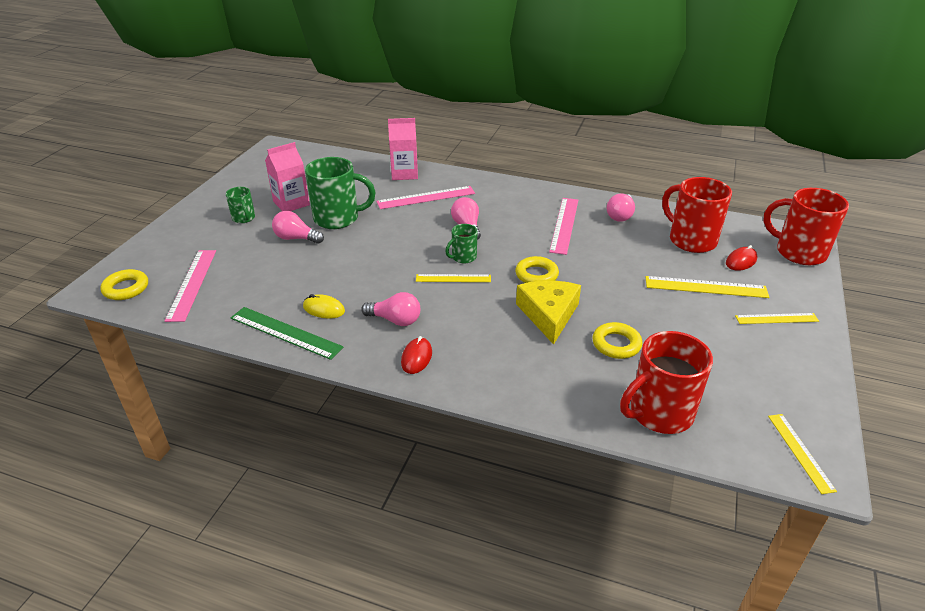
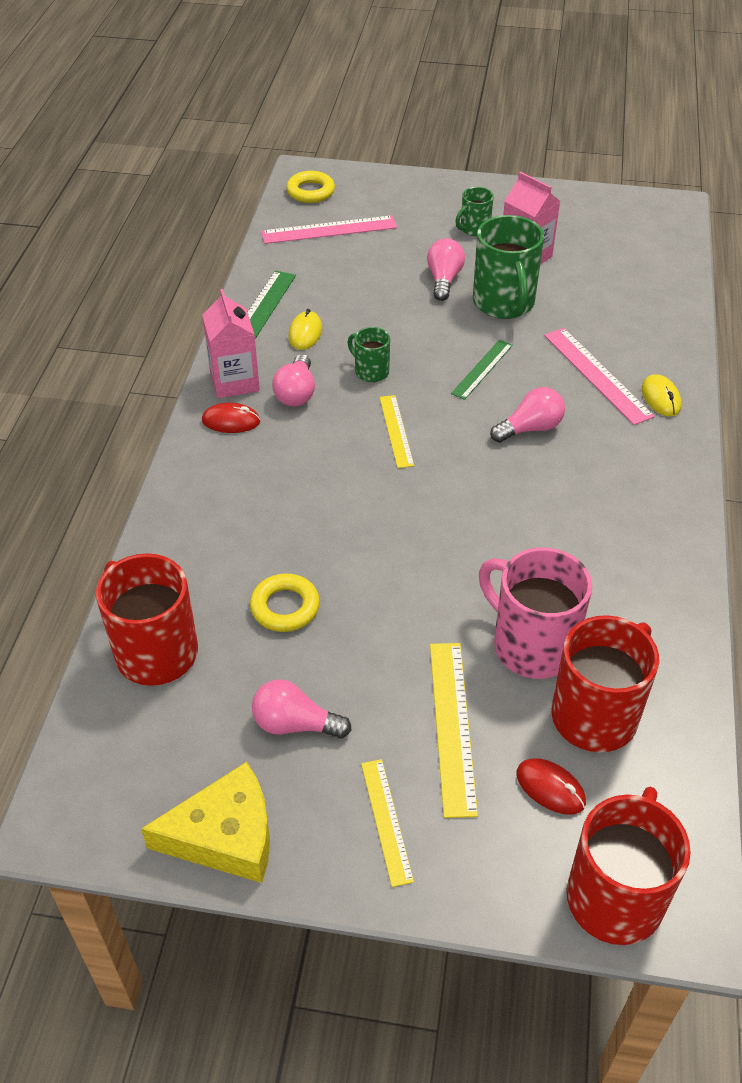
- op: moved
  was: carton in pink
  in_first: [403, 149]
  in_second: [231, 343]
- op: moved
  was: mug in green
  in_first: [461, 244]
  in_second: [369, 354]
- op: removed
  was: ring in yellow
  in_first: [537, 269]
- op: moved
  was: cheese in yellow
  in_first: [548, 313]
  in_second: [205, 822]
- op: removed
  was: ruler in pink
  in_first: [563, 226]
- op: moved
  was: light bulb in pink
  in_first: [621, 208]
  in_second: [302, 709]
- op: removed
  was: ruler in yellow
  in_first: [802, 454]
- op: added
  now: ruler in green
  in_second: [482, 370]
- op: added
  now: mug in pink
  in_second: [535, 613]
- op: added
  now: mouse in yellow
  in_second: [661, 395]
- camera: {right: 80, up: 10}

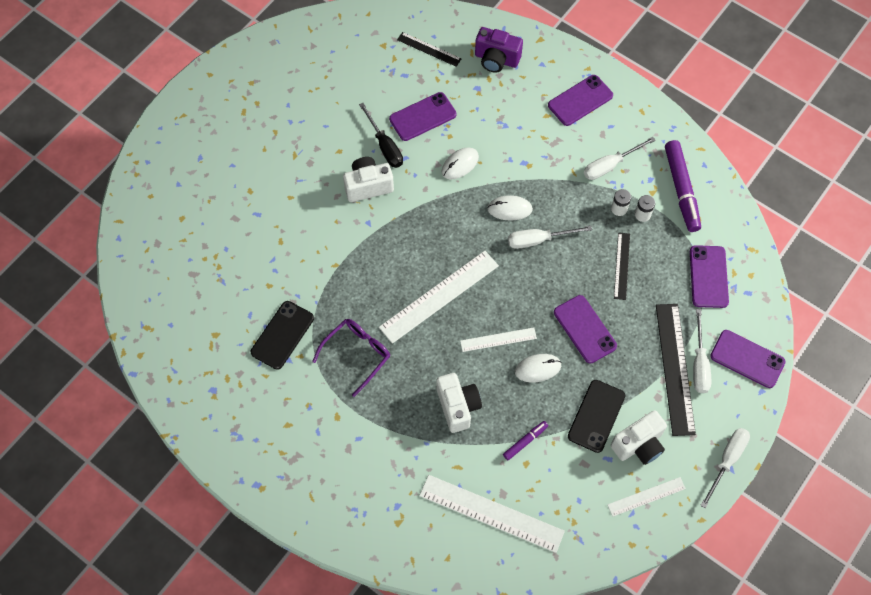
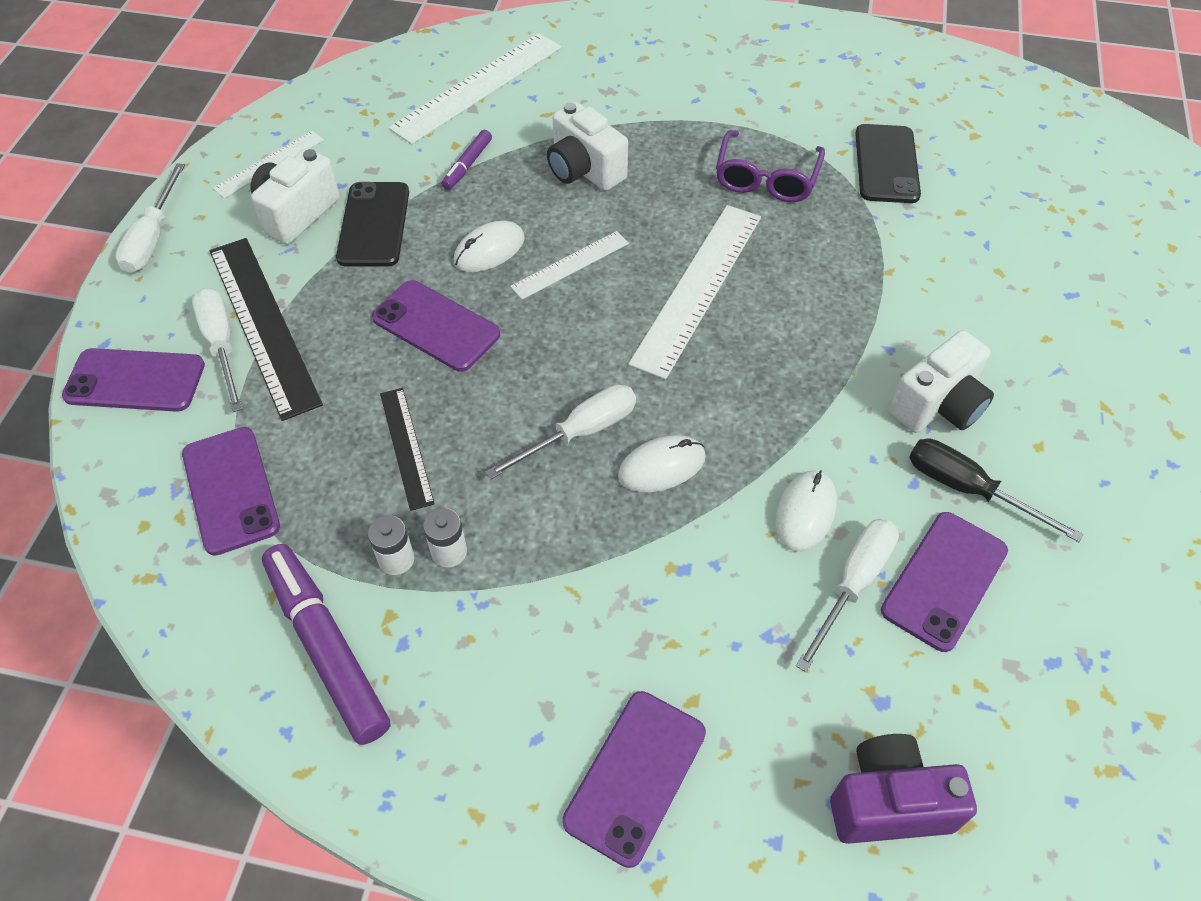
- op: removed
  was: ruler in black
  in_first: [429, 49]
- op: turned
  was: ruler in white
  in_first: [492, 514]
  in_second: [475, 88]
  clockwise: -45
- op: moved
  was: screwdriver in white
  in_first: [619, 158]
  in_second: [847, 595]
- camera: {right: 155, up: -10}

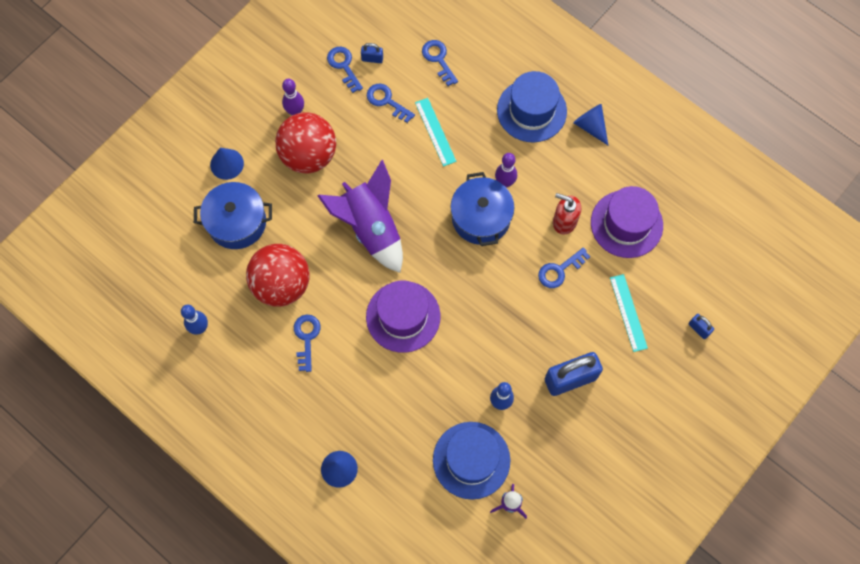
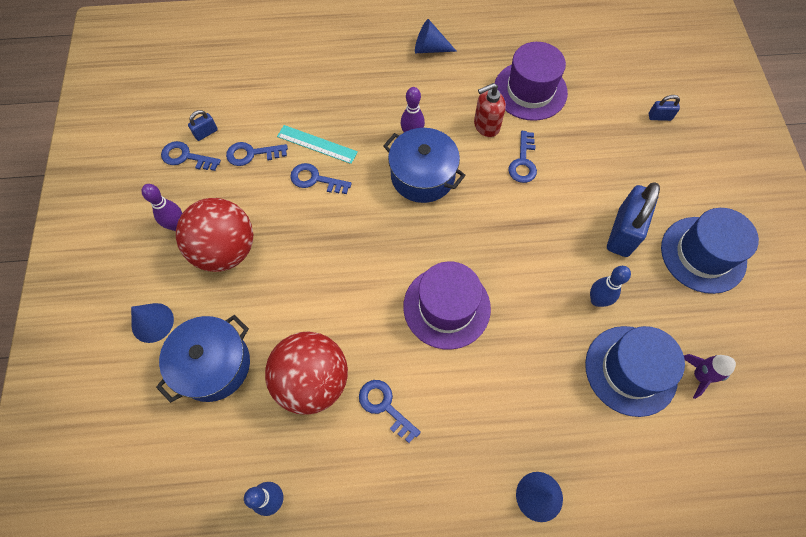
- op: removed
  was: rocket in purple
  in_first: [360, 216]
- op: moved
  was: key in blue
  in_first: [440, 63]
  in_second: [321, 178]
- op: moved
  was: hat in blue
  in_first: [532, 106]
  in_second: [710, 251]
- op: removed
  was: ruler in turquoise
  in_first: [629, 313]
- camera: {right: -45, up: -5}

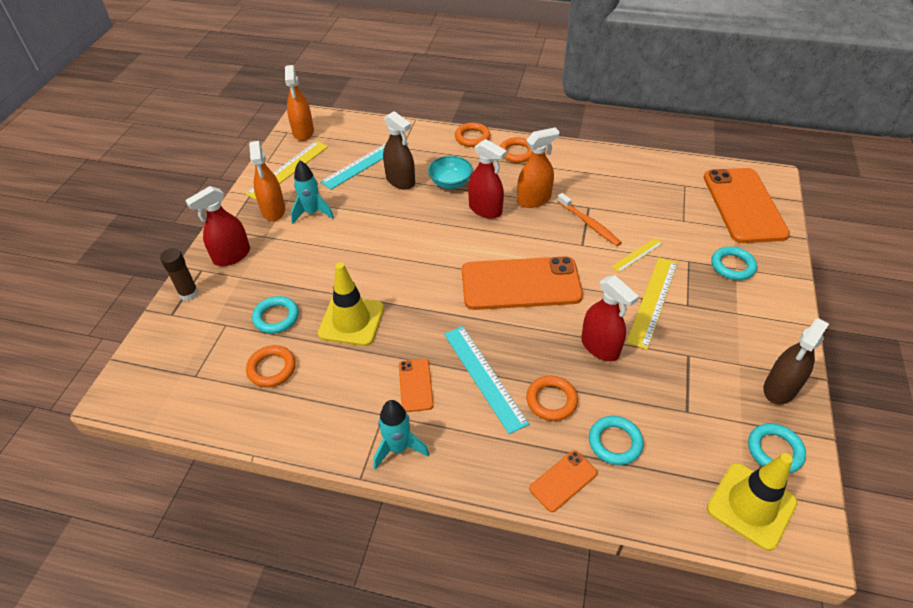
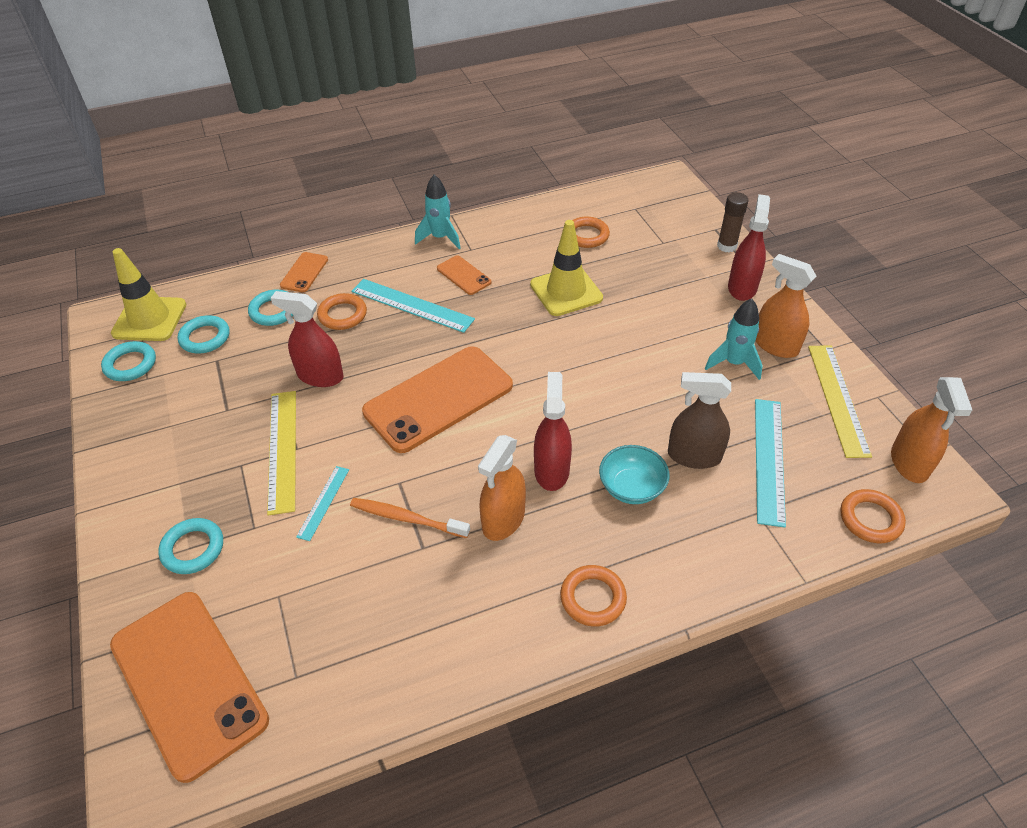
- op: moved
  was: ring in turquoise
  in_first: [275, 315]
  in_second: [203, 334]
- op: turned
  was: spray bottle in orange
  in_first: [299, 103]
  in_second: [931, 430]
  clockwise: -135
- op: moved
  was: ring in orange
  in_first: [473, 135]
  in_second: [873, 516]
- op: turned
  was: spray bottle in red
  in_first: [487, 179]
  in_second: [553, 431]
  clockwise: 90
- op: recoloured
  was: ruler in yellow
  now: ruler in turquoise
  in_first: [637, 255]
  in_second: [322, 503]
- op: removed
  was: spray bottle in brown
  in_first: [796, 361]
- camera: {right: 145, up: 0}

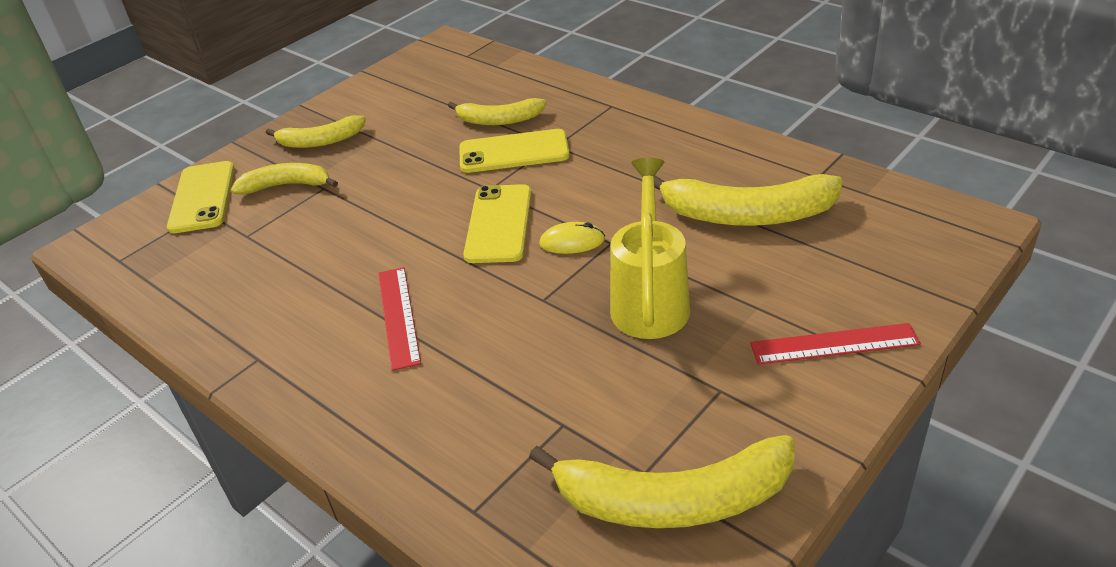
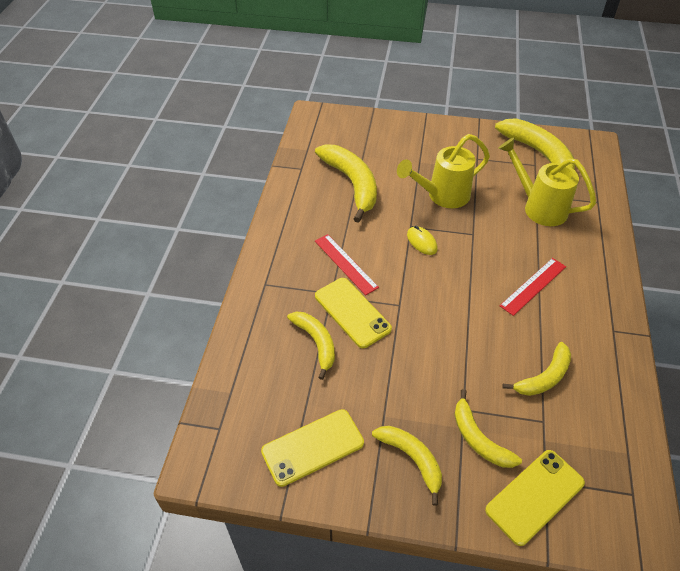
- op: moved
  was: phone in yellow
  in_first: [497, 223]
  in_second: [312, 448]
- op: moved
  was: ruler in red
  in_first: [835, 344]
  in_second: [347, 264]
- op: added
  now: watering can in yellow
  in_second: [547, 182]
- op: added
  now: banana in yellow
  in_second: [536, 369]
- camera: {right: -125, up: 10}

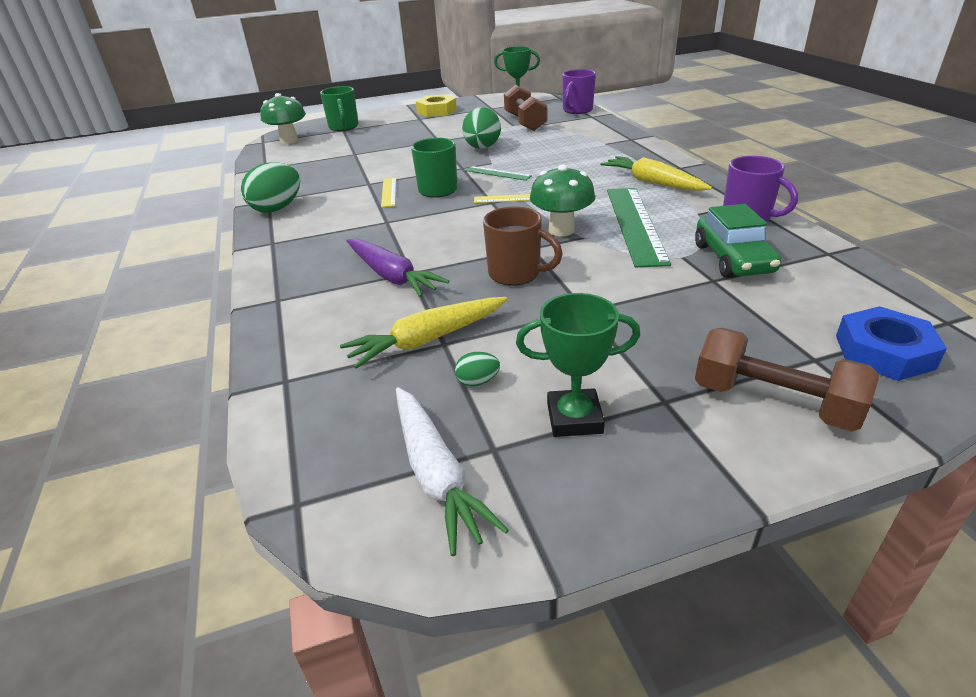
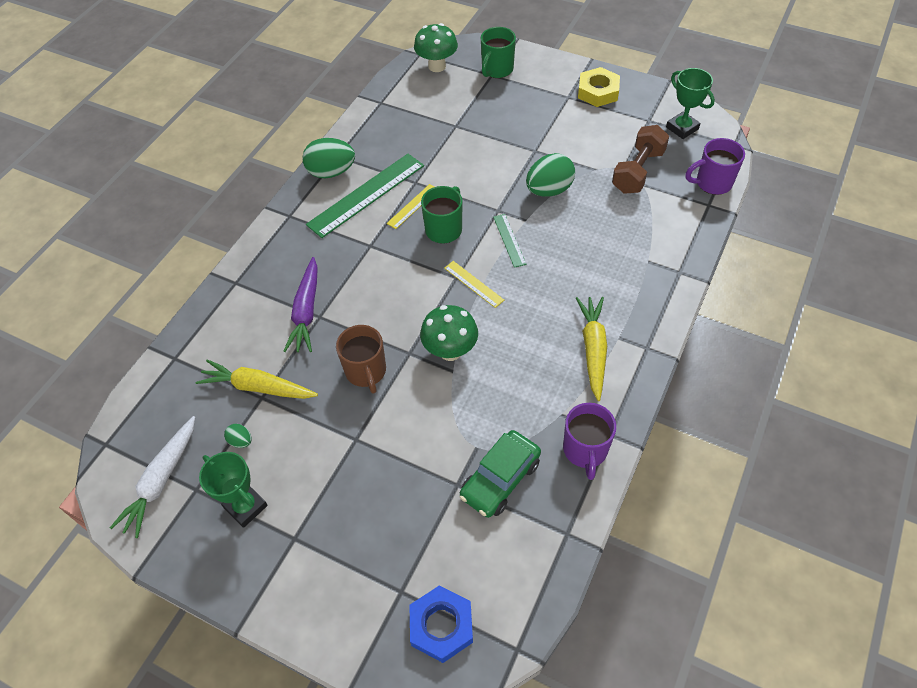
- op: moved
  was: ruler in green
  in_first: [639, 227]
  in_second: [365, 196]
- op: removed
  was: dumbbell in brown
  in_first: [787, 379]
- camera: {right: 45, up: 20}

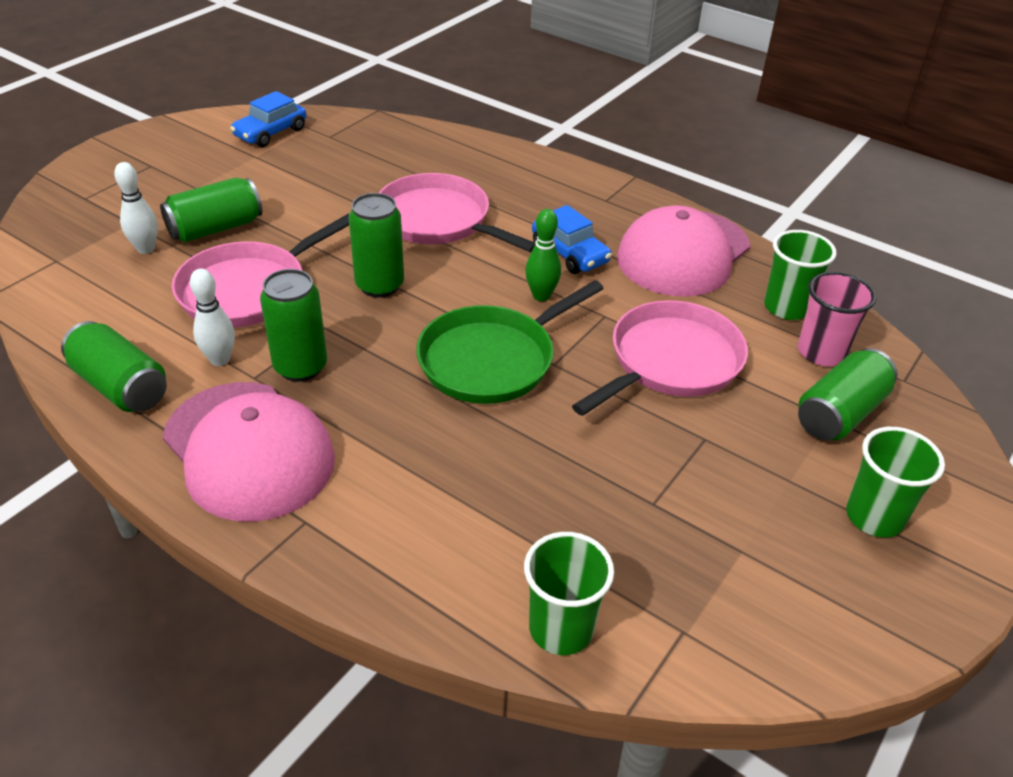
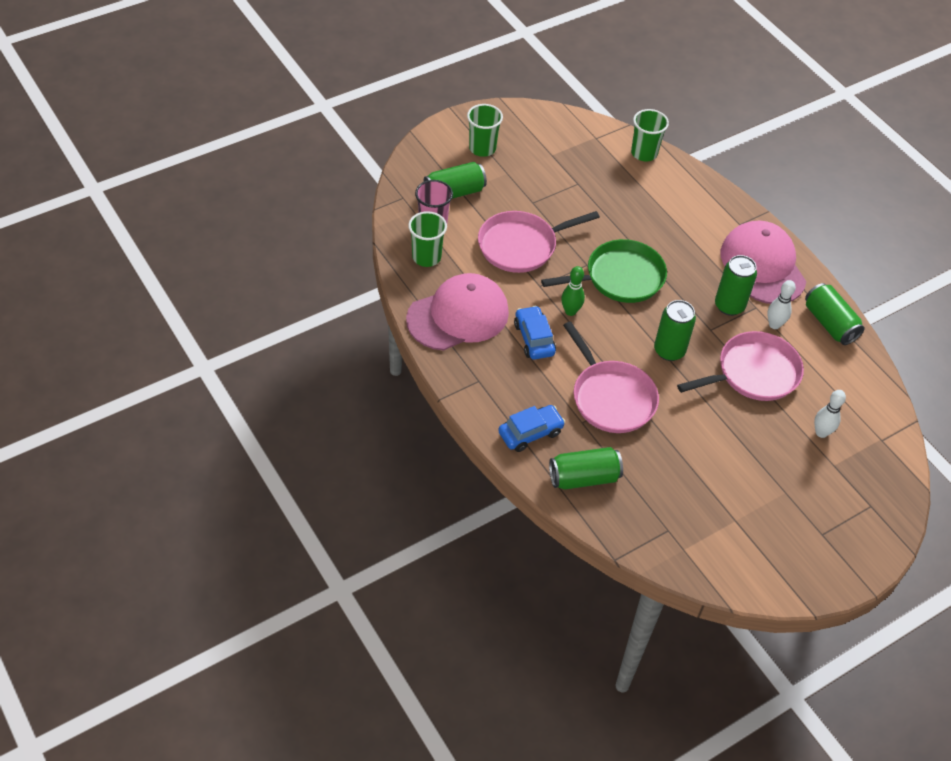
- op: moved
  was: can in green
  in_first: [211, 210]
  in_second: [586, 468]
- op: moved
  was: car in blue
  in_first: [268, 119]
  in_second: [531, 428]
- camera: {right: -160, up: 10}

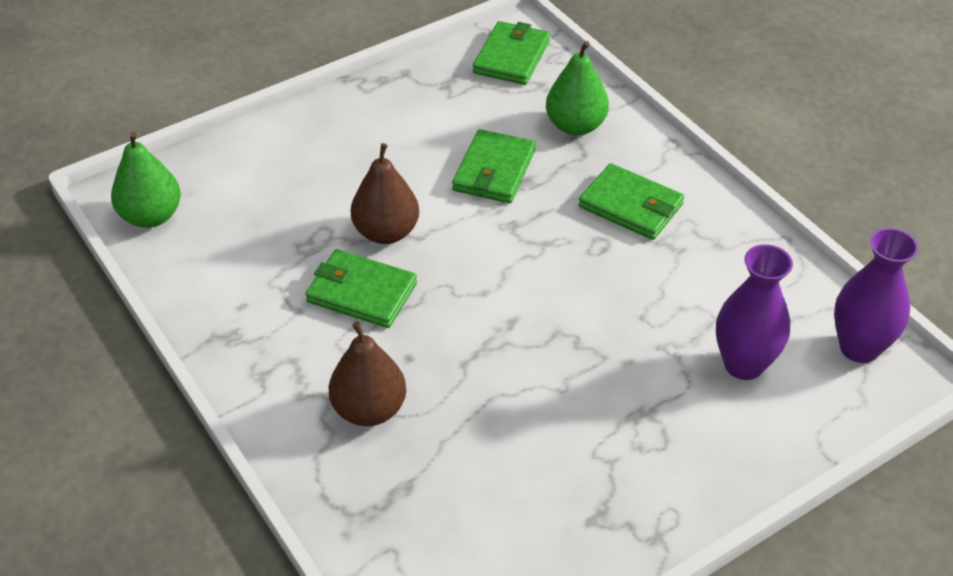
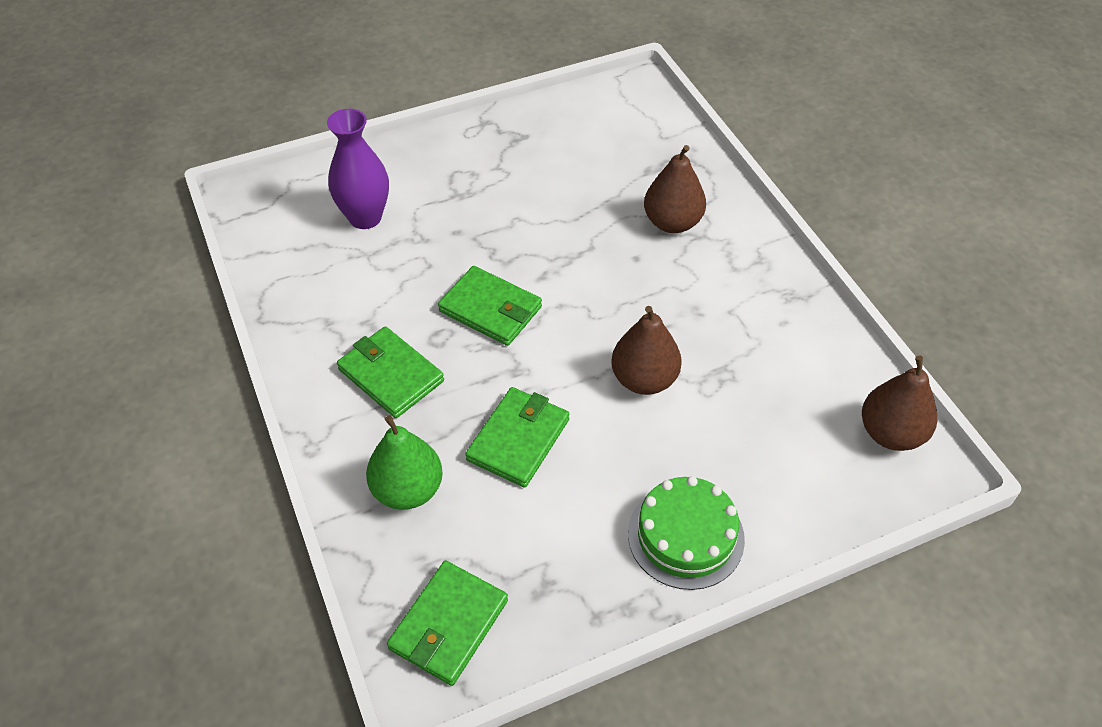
- op: recoloured
  was: pear in green
  now: pear in brown
  in_first: [146, 180]
  in_second: [899, 403]
- op: moved
  was: wallet in green
  in_first: [361, 288]
  in_second: [490, 306]
- op: removed
  was: vase in purple
  in_first: [876, 295]
- op: added
  now: cake in green
  in_second: [686, 533]
- camera: {right: -170, up: 5}

